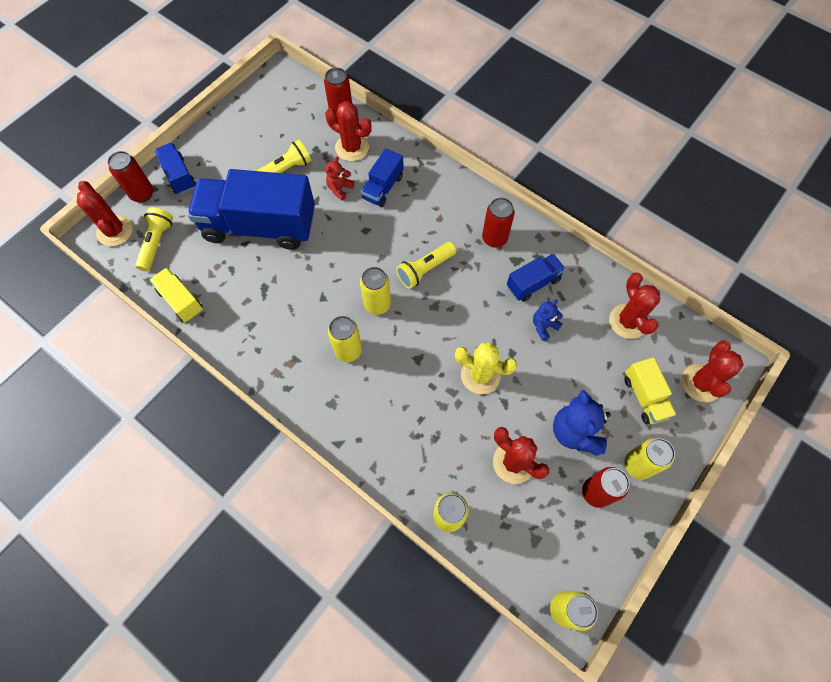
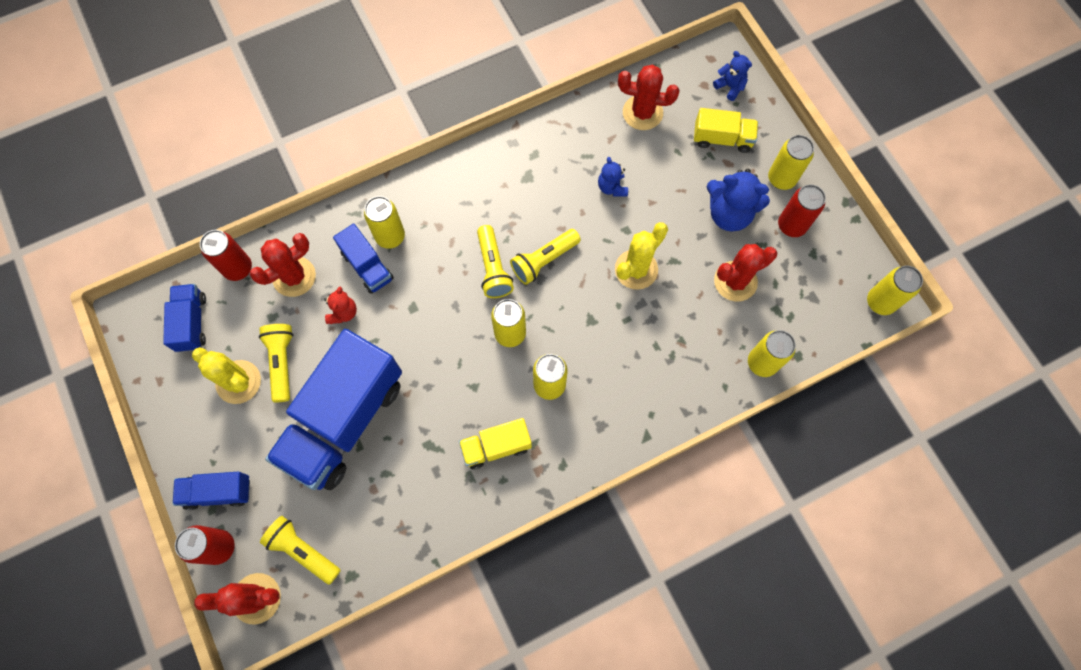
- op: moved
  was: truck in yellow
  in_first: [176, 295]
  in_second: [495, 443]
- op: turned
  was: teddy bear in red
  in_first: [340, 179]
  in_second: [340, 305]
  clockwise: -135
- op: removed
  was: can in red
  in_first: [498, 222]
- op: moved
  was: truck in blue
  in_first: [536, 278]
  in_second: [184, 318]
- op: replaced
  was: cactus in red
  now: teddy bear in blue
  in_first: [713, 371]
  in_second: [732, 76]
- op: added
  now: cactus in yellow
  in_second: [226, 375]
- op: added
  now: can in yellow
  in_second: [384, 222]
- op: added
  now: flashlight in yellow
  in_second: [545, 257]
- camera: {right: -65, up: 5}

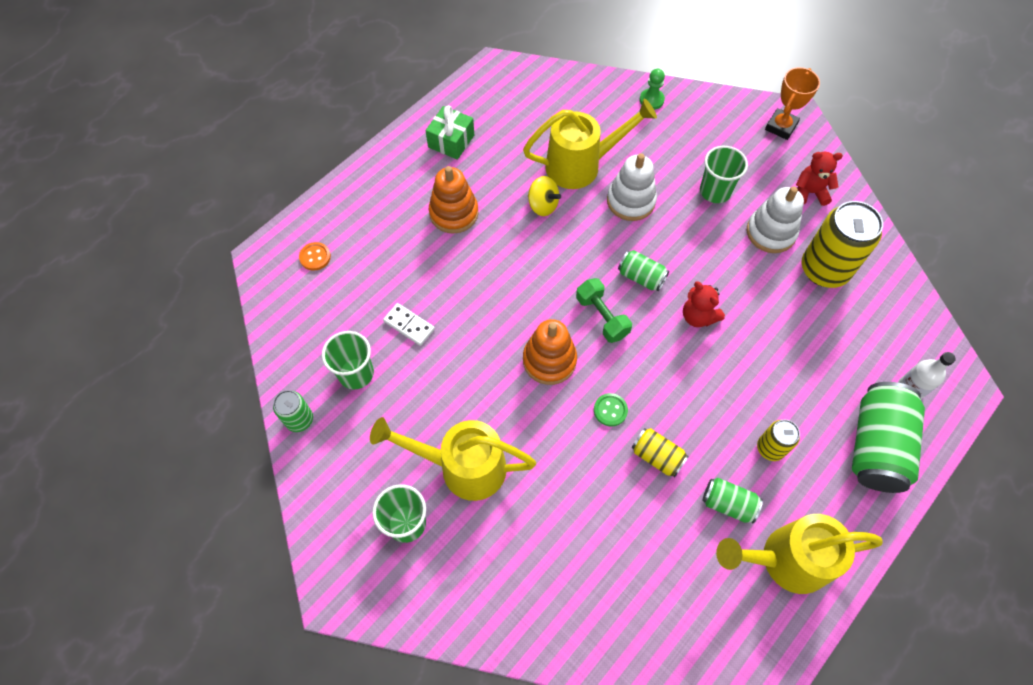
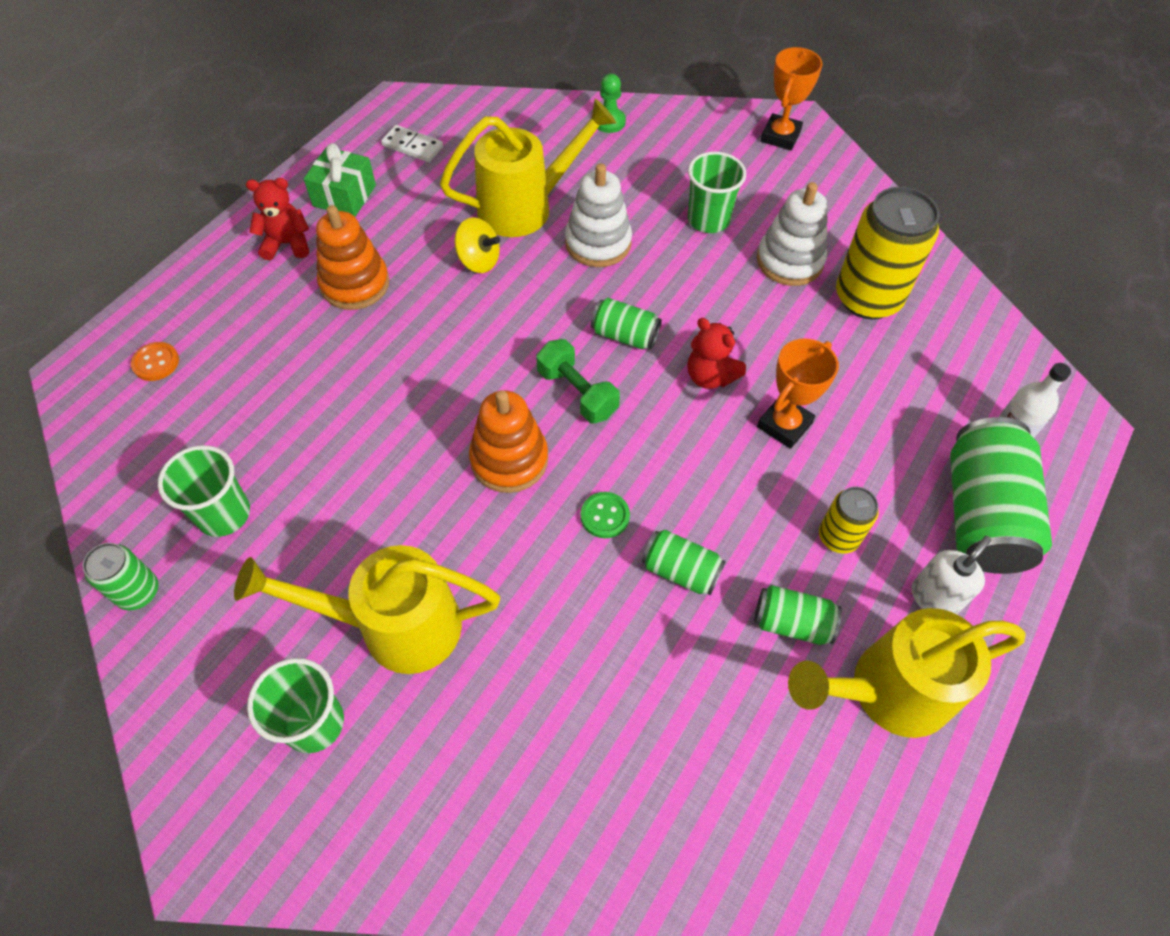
- op: moved
  was: domino in white
  in_first: [409, 324]
  in_second: [412, 143]
- op: recoloured
  was: can in yellow
  now: can in green
  in_first: [660, 452]
  in_second: [684, 562]
- op: moved
  was: teddy bear in red
  in_first: [819, 179]
  in_second: [277, 219]
- op: added
  now: trophy in orange
  in_second: [798, 393]
- op: added
  now: soap dispenser in white
  in_second: [951, 575]
- camera: {right: -10, up: -5}

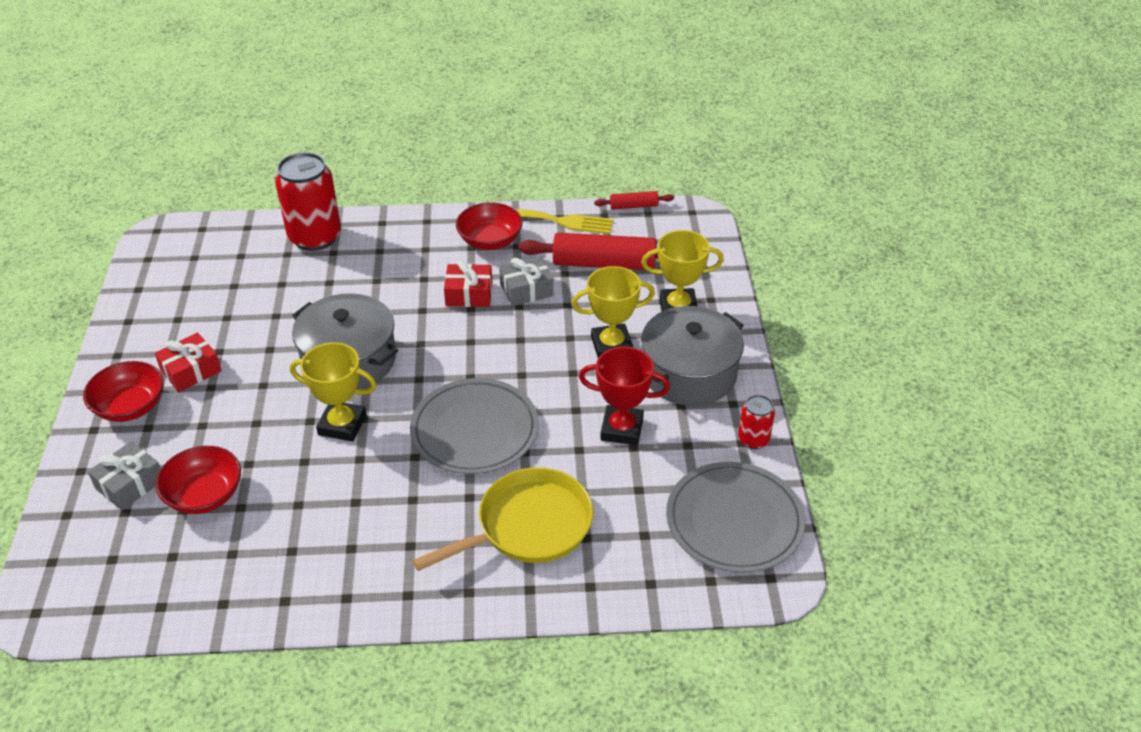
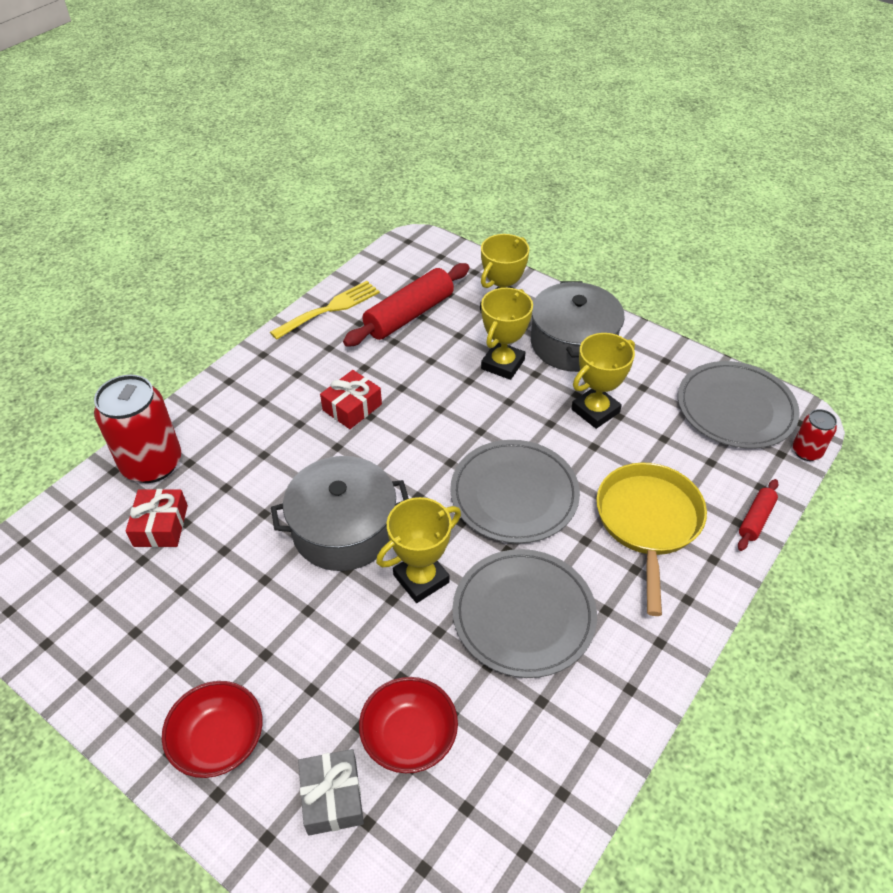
- op: moved
  was: gift in red
  in_first: [188, 362]
  in_second: [157, 518]
- op: removed
  was: bowl in red
  in_first: [489, 226]
- op: removed
  was: gift in grey
  in_first: [526, 281]
- op: recoloured
  was: trophy in red
  now: trophy in yellow
  in_first: [624, 396]
  in_second: [603, 381]
- op: moved
  was: rolling pin in red
  in_first: [634, 200]
  in_second: [758, 515]
- op: moved
  was: can in red
  in_first: [756, 422]
  in_second: [815, 435]
- op: added
  now: plate in grey
  in_second: [525, 613]
- camera: {right: -50, up: 5}

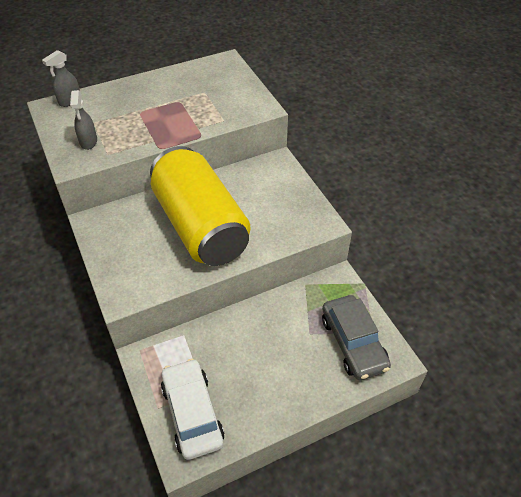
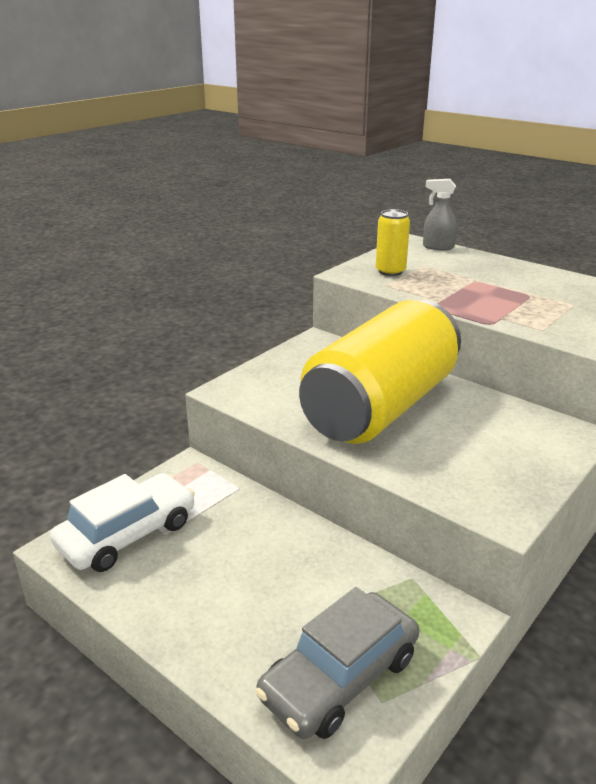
- op: replaced
  was: spray bottle in grey
  now: can in yellow
  in_first: [83, 120]
  in_second: [393, 242]
- camera: {right: 65, up: -20}

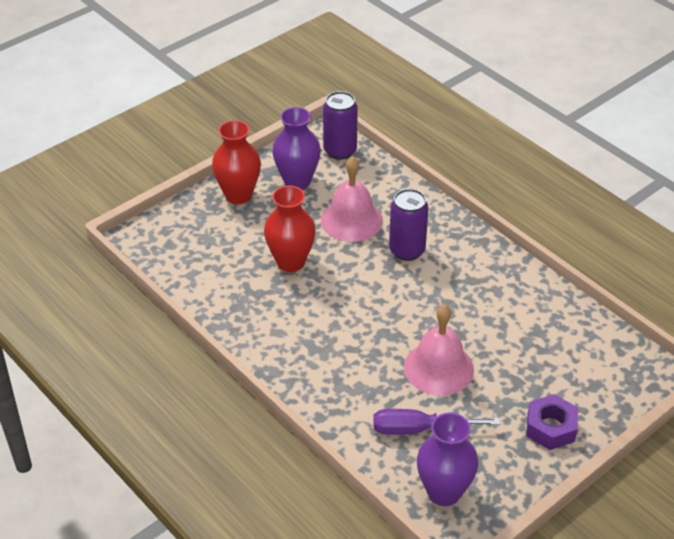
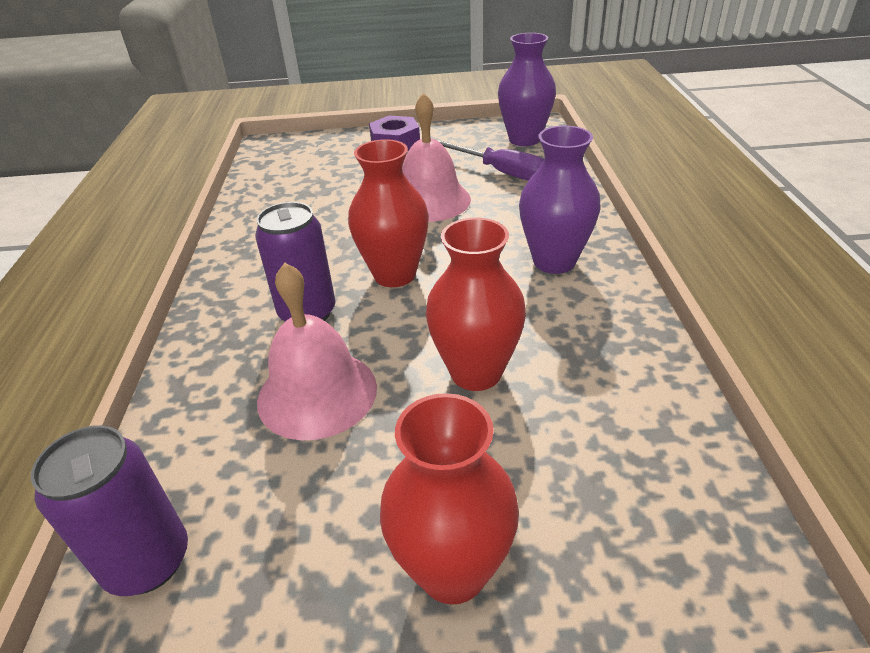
- op: moved
  was: vase in purple
  in_first: [296, 148]
  in_second: [560, 200]
- op: added
  now: vase in red
  in_second: [388, 213]
- camera: {right: -140, up: -5}

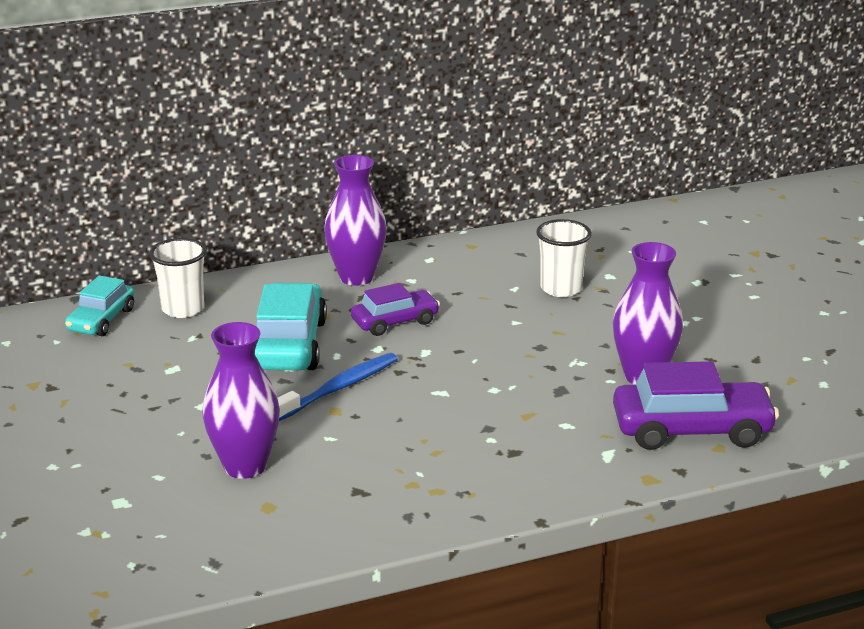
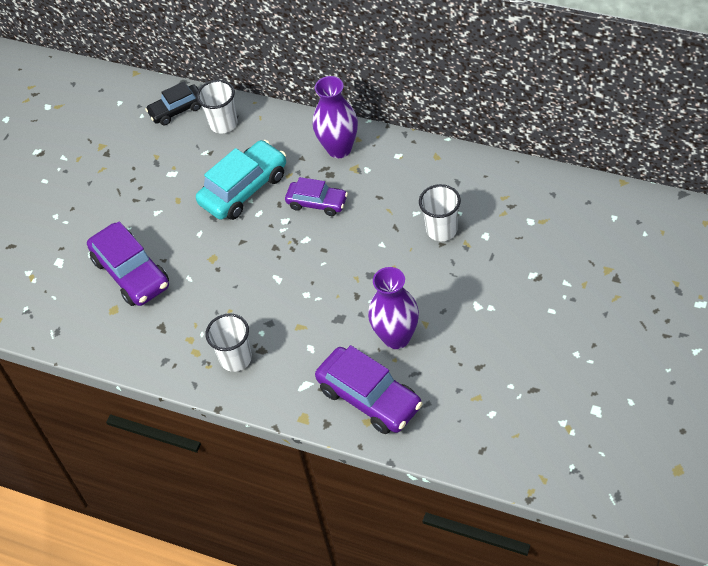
- op: recoloured
  was: car in turquoise
  now: car in black
  in_first: [99, 306]
  in_second: [173, 103]
- op: replaced
  was: vase in purple
  now: car in purple
  in_first: [241, 400]
  in_second: [128, 263]
- op: removed
  was: toothbrush in blue
  in_first: [337, 387]
- op: added
  now: cup in white
  in_second: [228, 342]
- camera: {right: 50, up: 25}

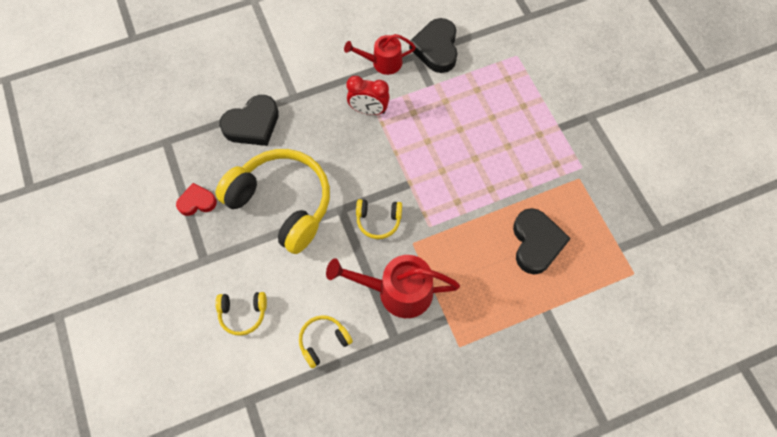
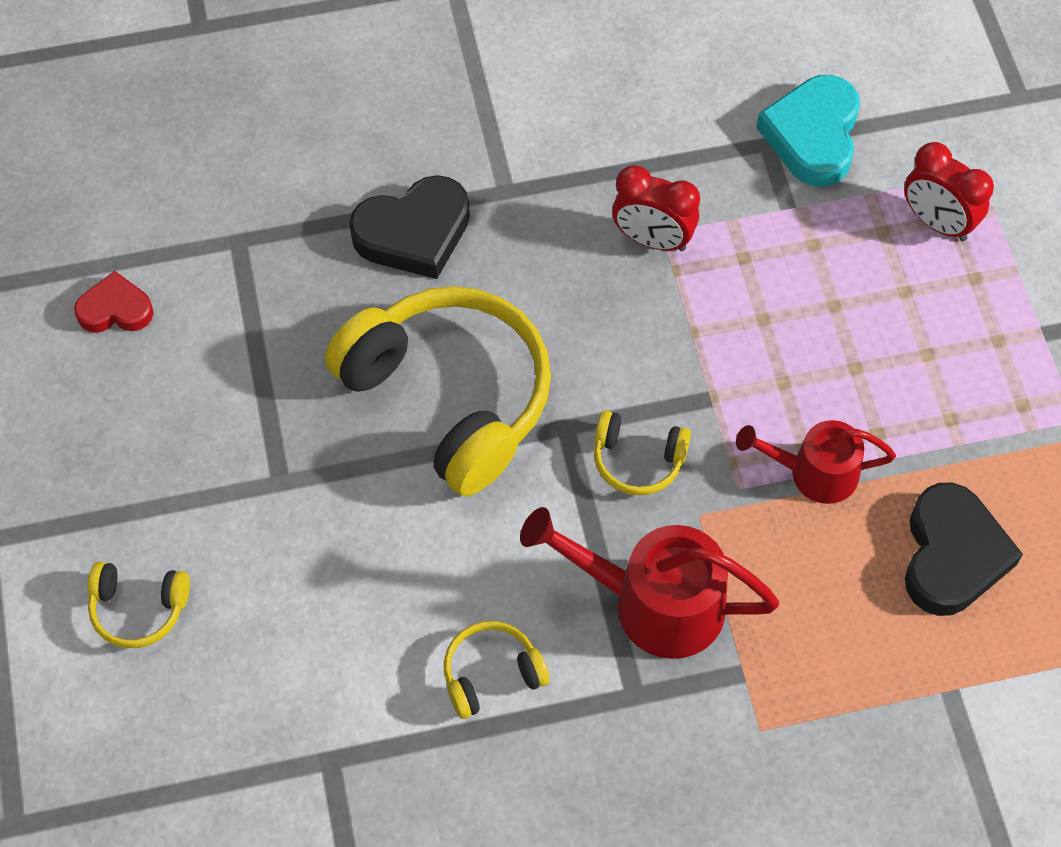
- op: moved
  was: heart in red
  in_first: [196, 199]
  in_second: [114, 302]
- op: moved
  was: headphones in yellow
  in_first: [241, 314]
  in_second: [139, 605]
- op: moved
  was: watering can in red
  in_first: [380, 54]
  in_second: [816, 462]
- op: recoloured
  was: heart in black
  now: heart in turquoise
  in_first: [433, 45]
  in_second: [808, 131]
- op: added
  now: clock in red
  in_second: [949, 191]
- camera: {right: 10, up: -5}

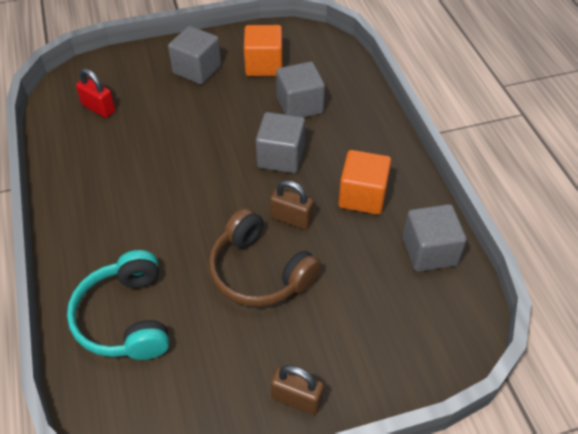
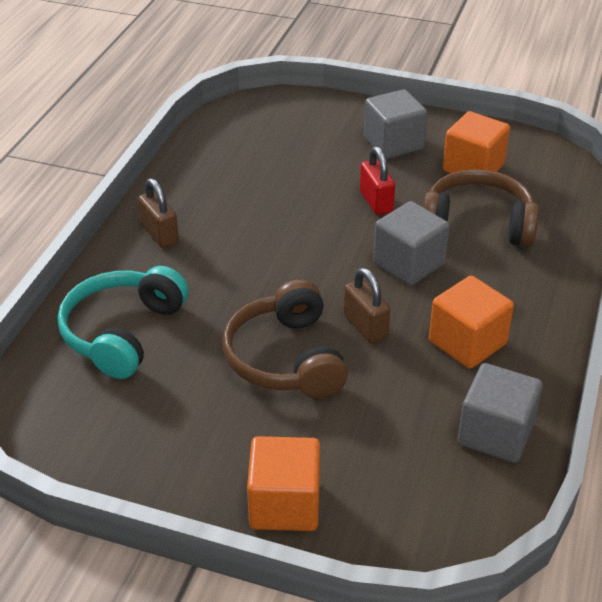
- op: moved
  was: padlock in red
  in_first: [96, 93]
  in_second: [377, 180]
- op: moved
  was: padlock in brown
  in_first: [297, 390]
  in_second: [158, 213]
- op: replaced
  was: cube in grey
  now: headphones in brown
  in_first: [300, 89]
  in_second: [481, 208]
- op: added
  now: cube in orange
  in_second: [283, 483]
- camera: {right: 35, up: -10}

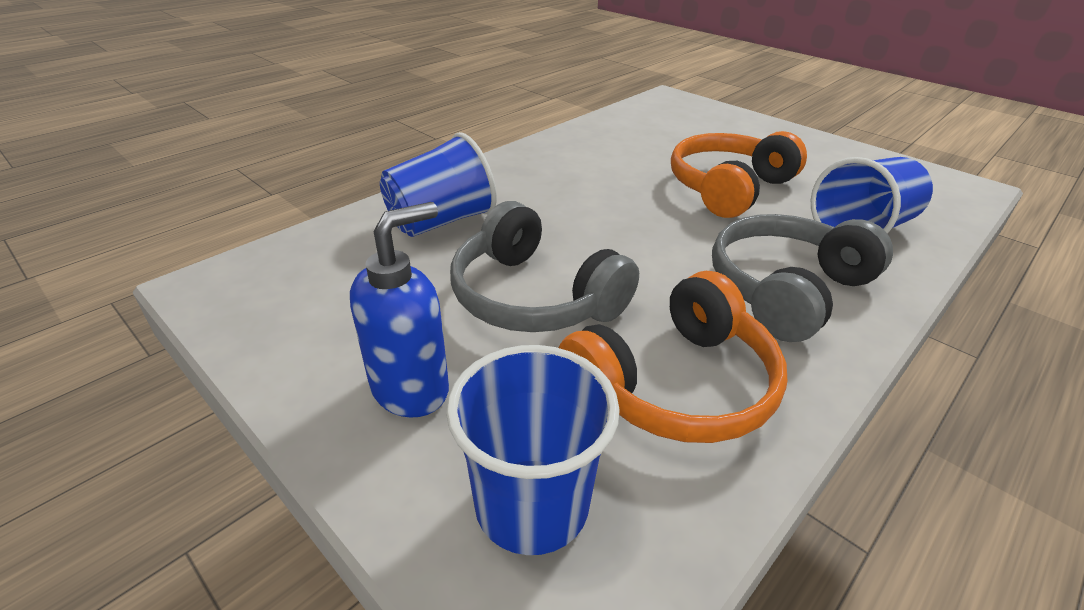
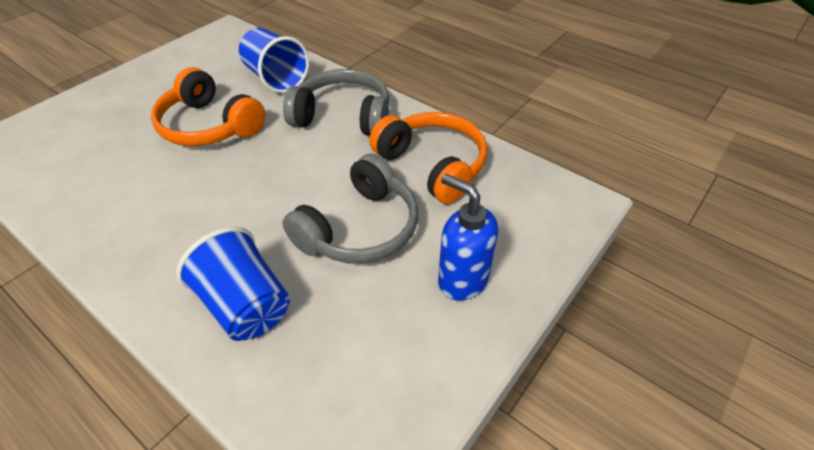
- op: removed
  was: cup in blue
  in_first: [533, 450]
- op: turned
  was: headphones in grey
  in_first: [802, 278]
  in_second: [336, 102]
  clockwise: 150
- camera: {right: -95, up: 10}

